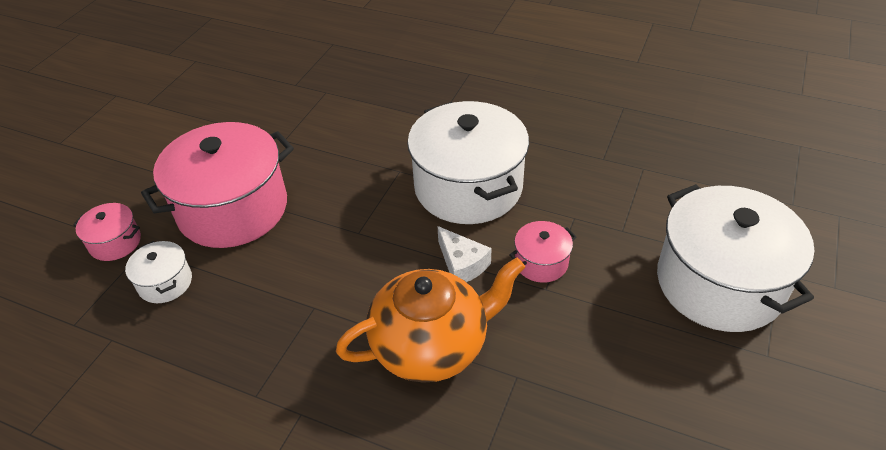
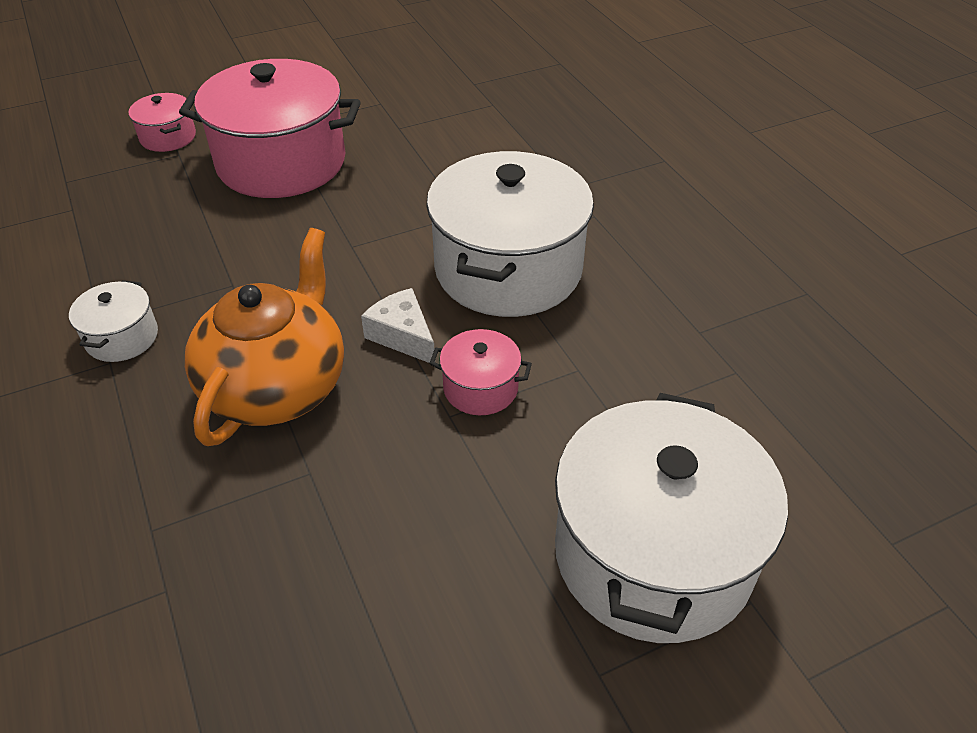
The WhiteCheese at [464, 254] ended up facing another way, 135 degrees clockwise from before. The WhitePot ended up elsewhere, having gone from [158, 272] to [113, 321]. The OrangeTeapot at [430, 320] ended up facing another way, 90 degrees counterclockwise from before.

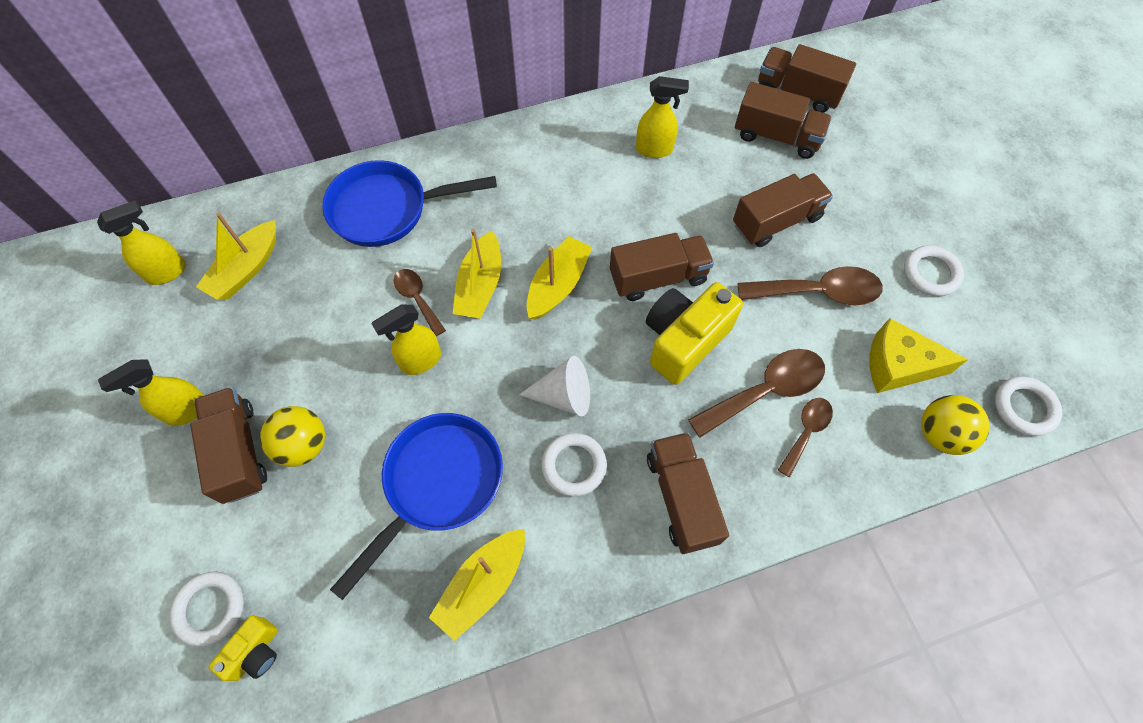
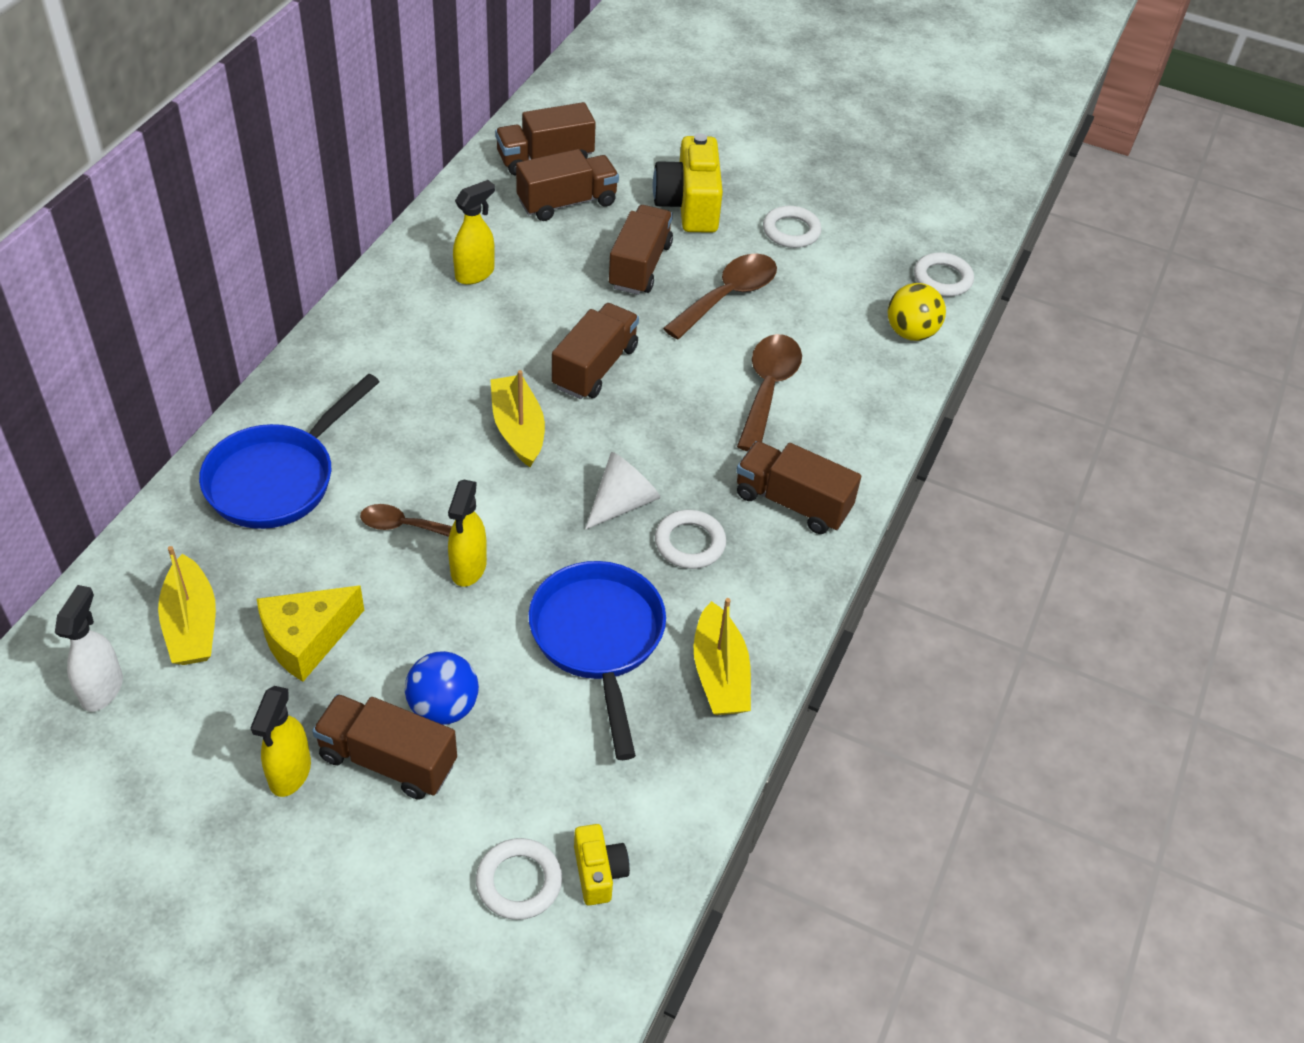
What was the YellowSprayBottle at [141, 243] turned into the WhiteSprayBottle at [89, 648]. The second view lost the YellowBoat at [477, 274]. The YellowCamera ended up elsewhere, having gone from [694, 333] to [688, 183]. The YellowCheese ended up elsewhere, having gone from [918, 355] to [310, 633]. The second view lost the BrownSpoon at [805, 437]. What was the YellowBall at [292, 436] turned into the BlueBall at [442, 688].

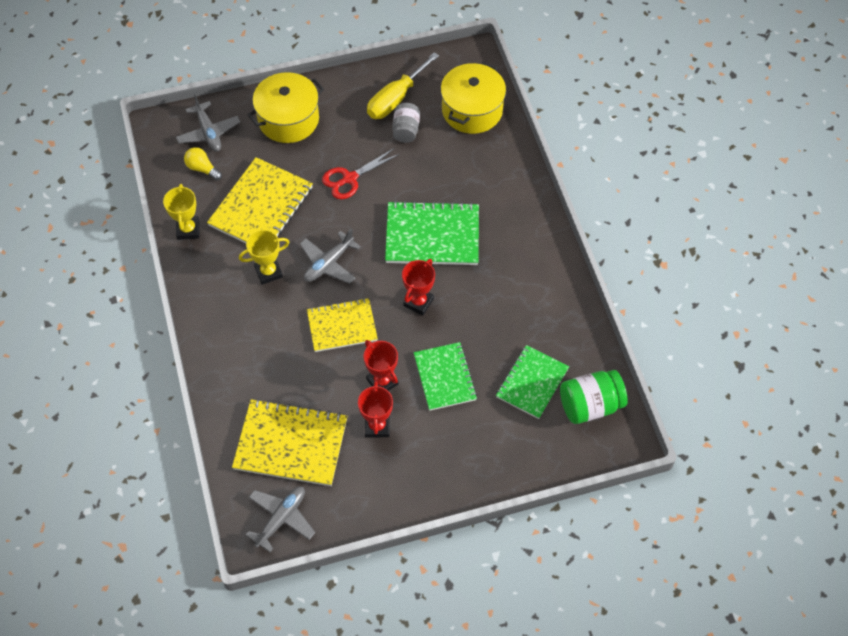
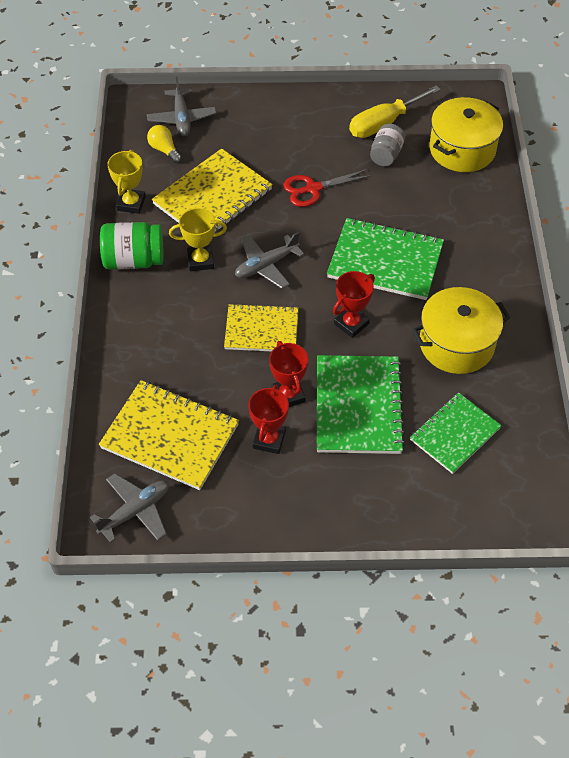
The YellowPot ended up elsewhere, having gone from [286, 107] to [461, 330]. The size of the GreenNotebook at [445, 376] changed by a factor of 1.50. The GreenJar ended up elsewhere, having gone from [594, 397] to [132, 245].

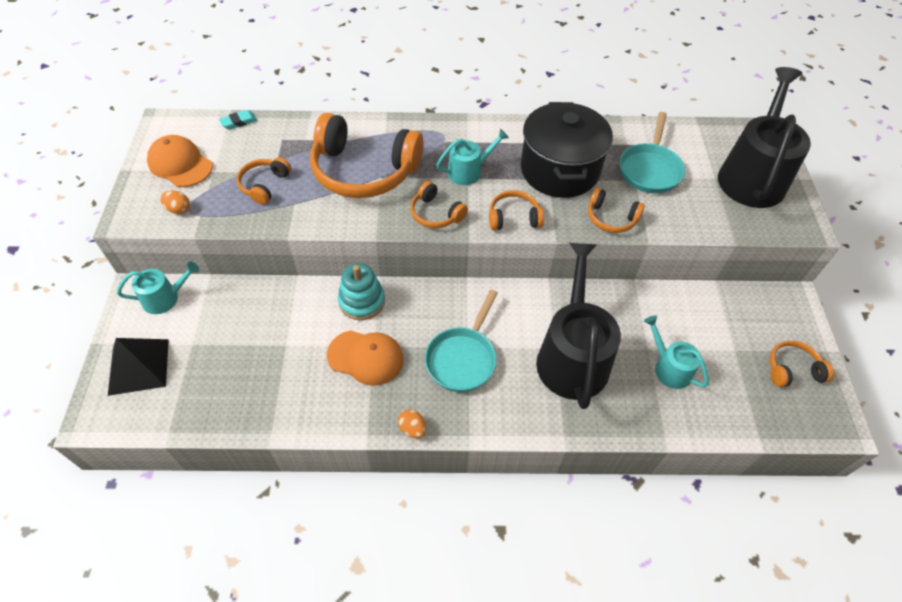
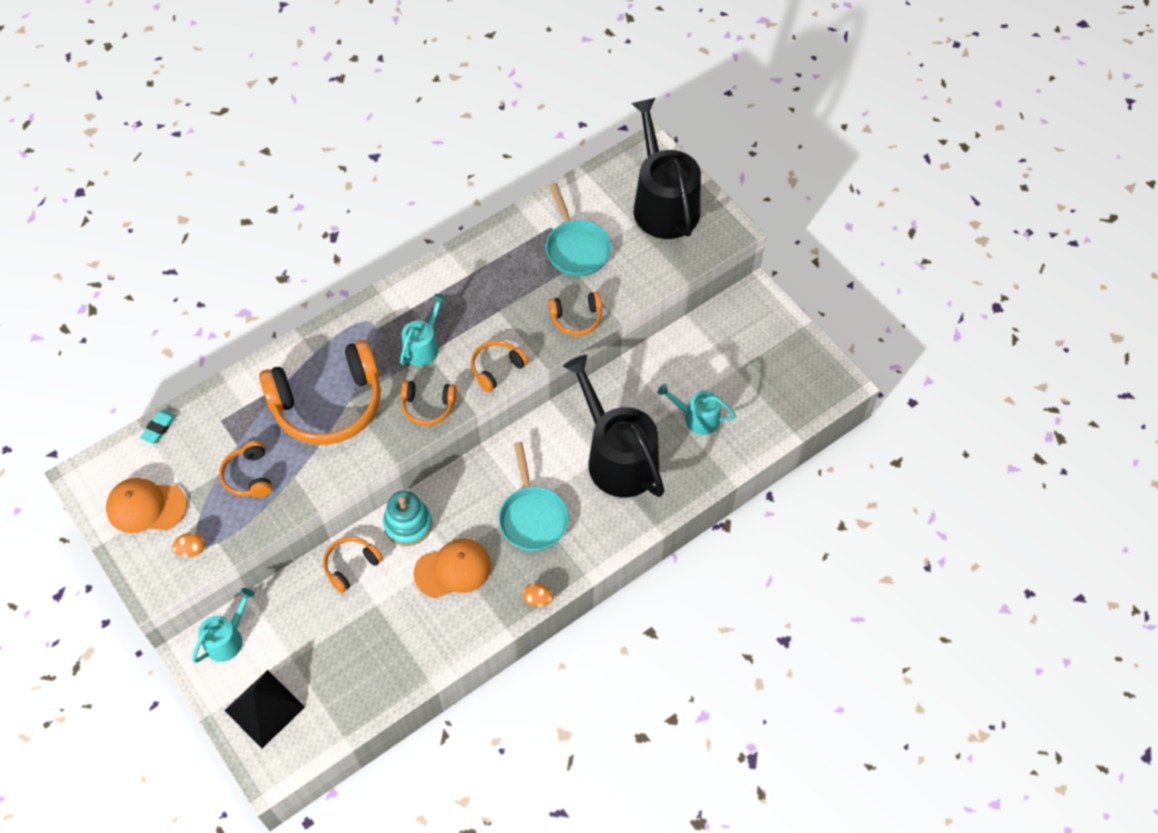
The second view lost the BlackPot at [567, 150]. The OrangeHeadphones ended up elsewhere, having gone from [802, 364] to [353, 564].

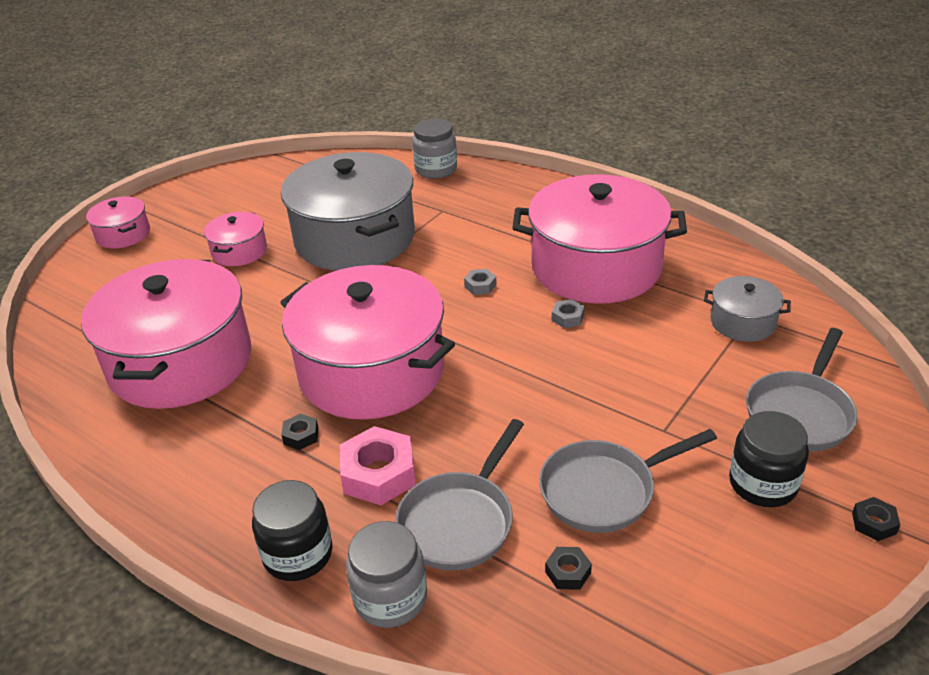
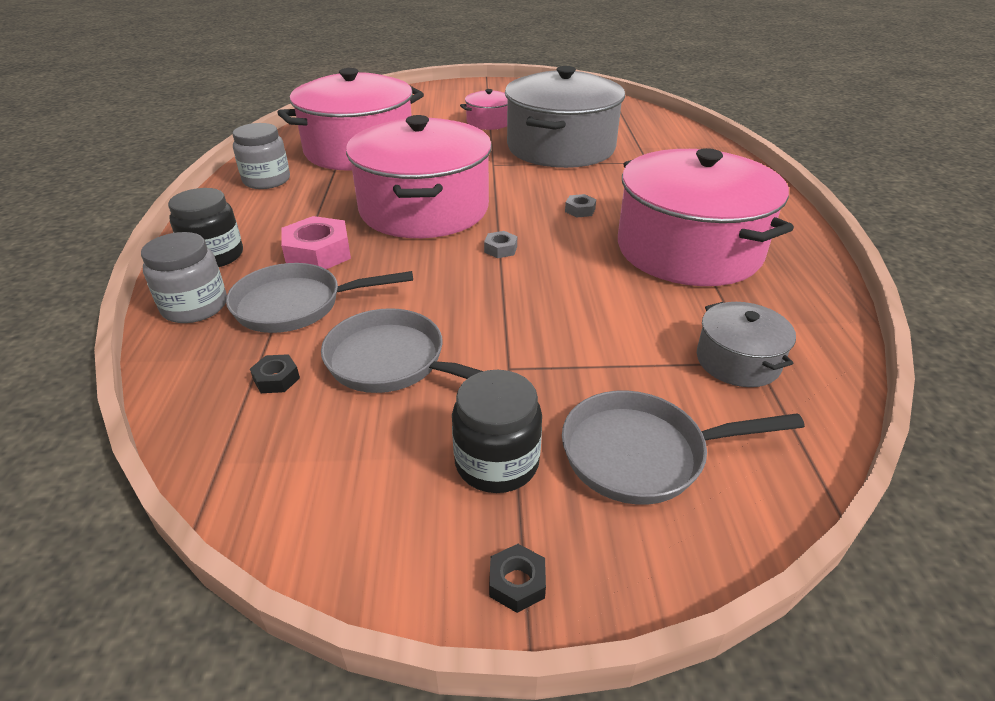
The GreyJar ended up elsewhere, having gone from [434, 149] to [261, 156]. The second view lost the PinkPot at [118, 222]. The GreyNut ended up elsewhere, having gone from [568, 313] to [500, 244]. The second view lost the BlackNut at [299, 431].

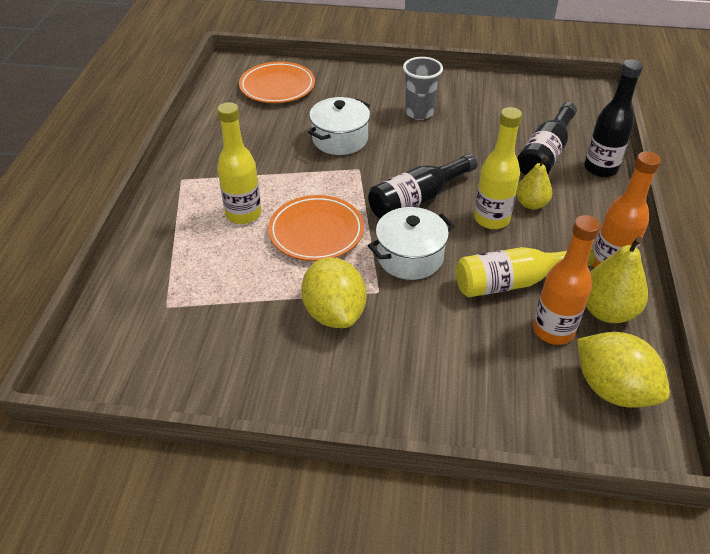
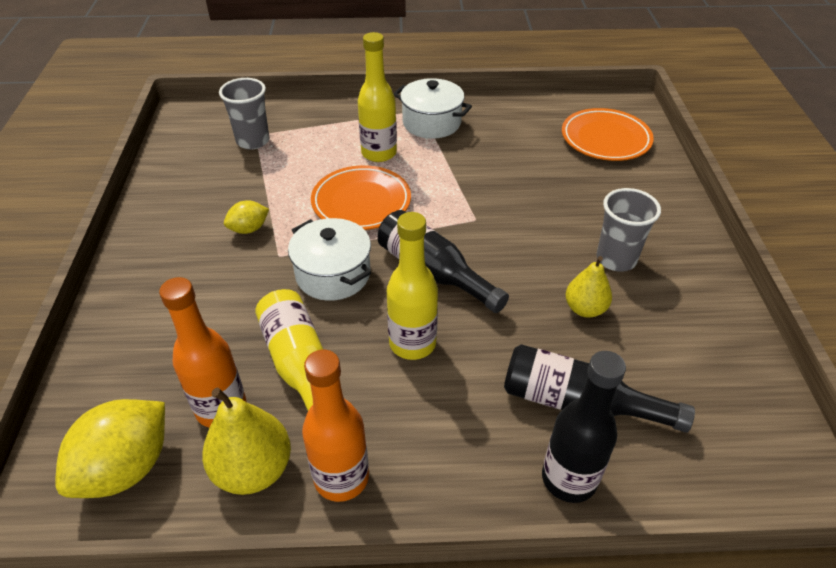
The WhitePot ended up elsewhere, having gone from [339, 126] to [433, 108]. The YellowPear ended up elsewhere, having gone from [534, 182] to [588, 287]. The size of the YellowLemon at [334, 292] changed by a factor of 0.53. The second view gained the GreyCup at [244, 114].

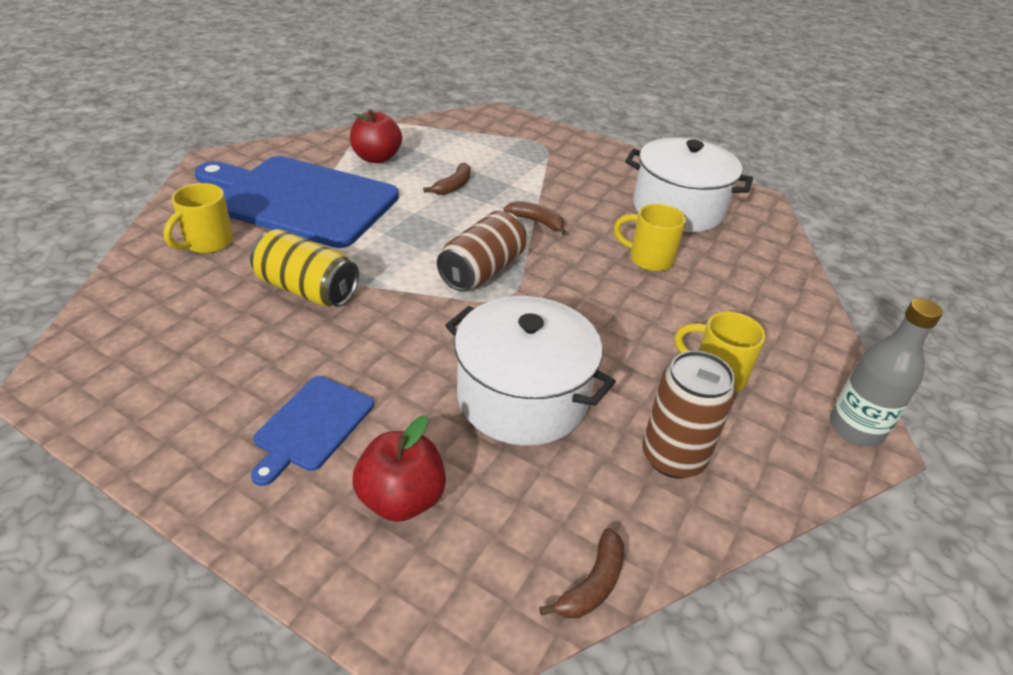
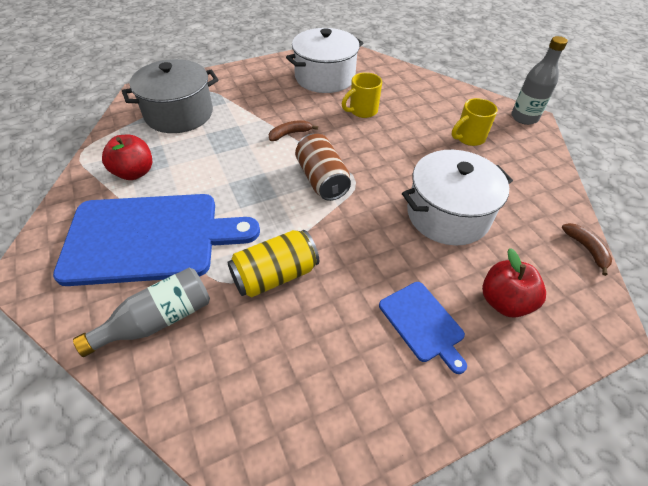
The BlueCuttingBoard at [297, 202] ended up facing another way, 150 degrees counterclockwise from before. The second view lost the BrownBanana at [447, 178]. Where the YellowMug stood at [198, 218], the GreyBottle came to stand at [141, 312]. The second view lost the BrownCan at [689, 414]. The second view gained the GreyPot at [170, 96].

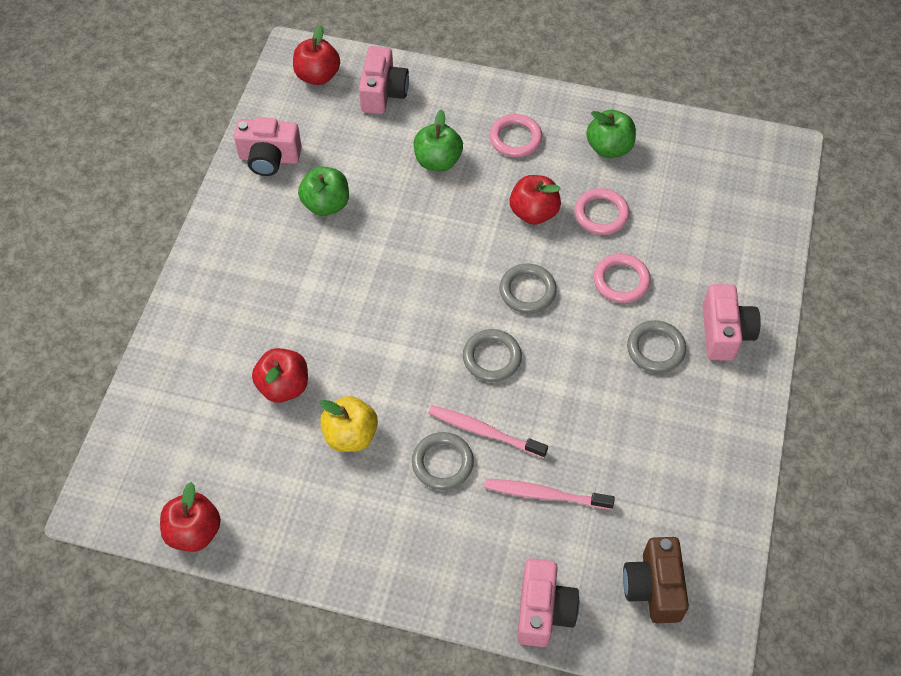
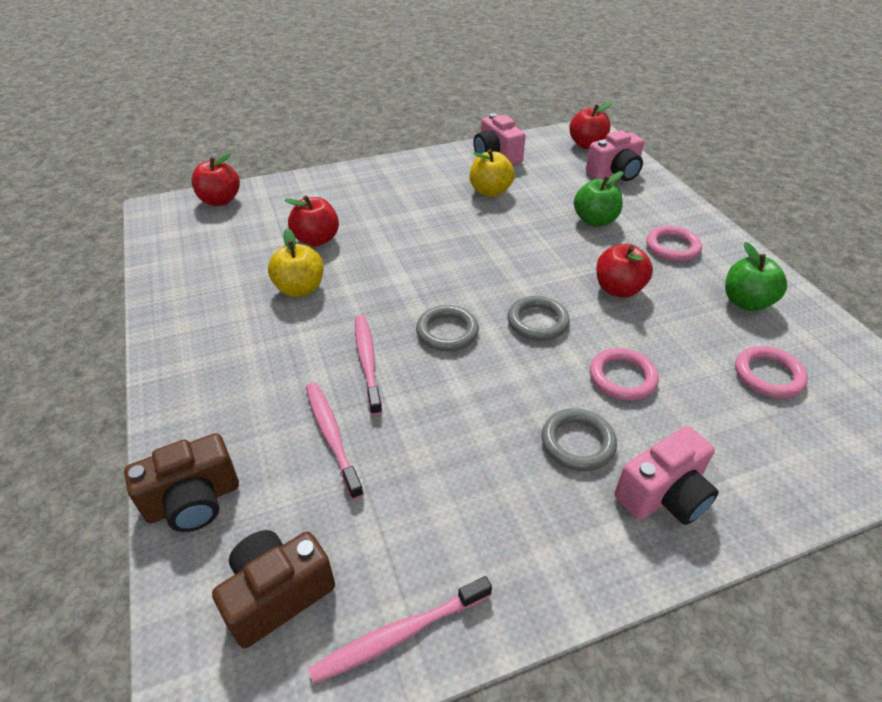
What was the GreenApple at [323, 191] turned into the YellowApple at [492, 173]. The PinkRing ended up elsewhere, having gone from [601, 211] to [771, 372]. The second view lost the GreyRing at [443, 461]. The RedApple ended up elsewhere, having gone from [190, 517] to [216, 179]. What was the PinkCamera at [548, 602] turned into the BrownCamera at [181, 482]. The second view gained the PinkToothbrush at [400, 630].

